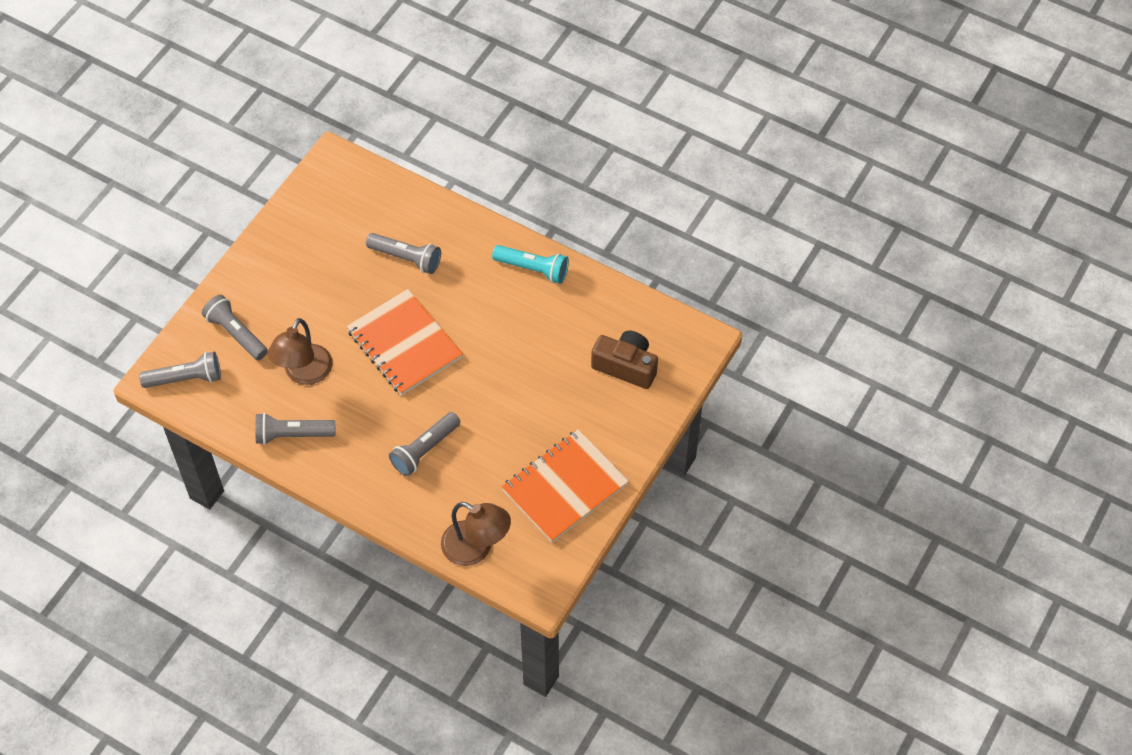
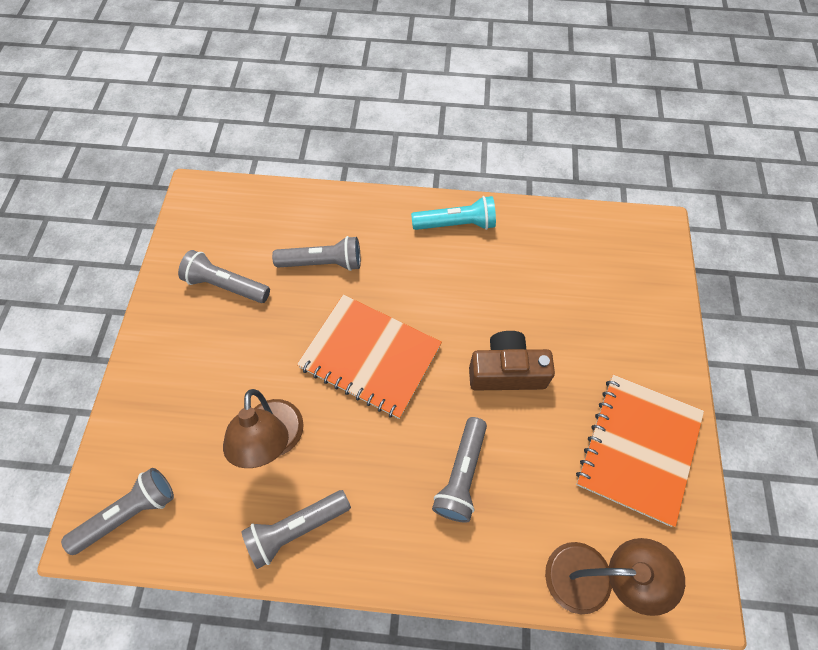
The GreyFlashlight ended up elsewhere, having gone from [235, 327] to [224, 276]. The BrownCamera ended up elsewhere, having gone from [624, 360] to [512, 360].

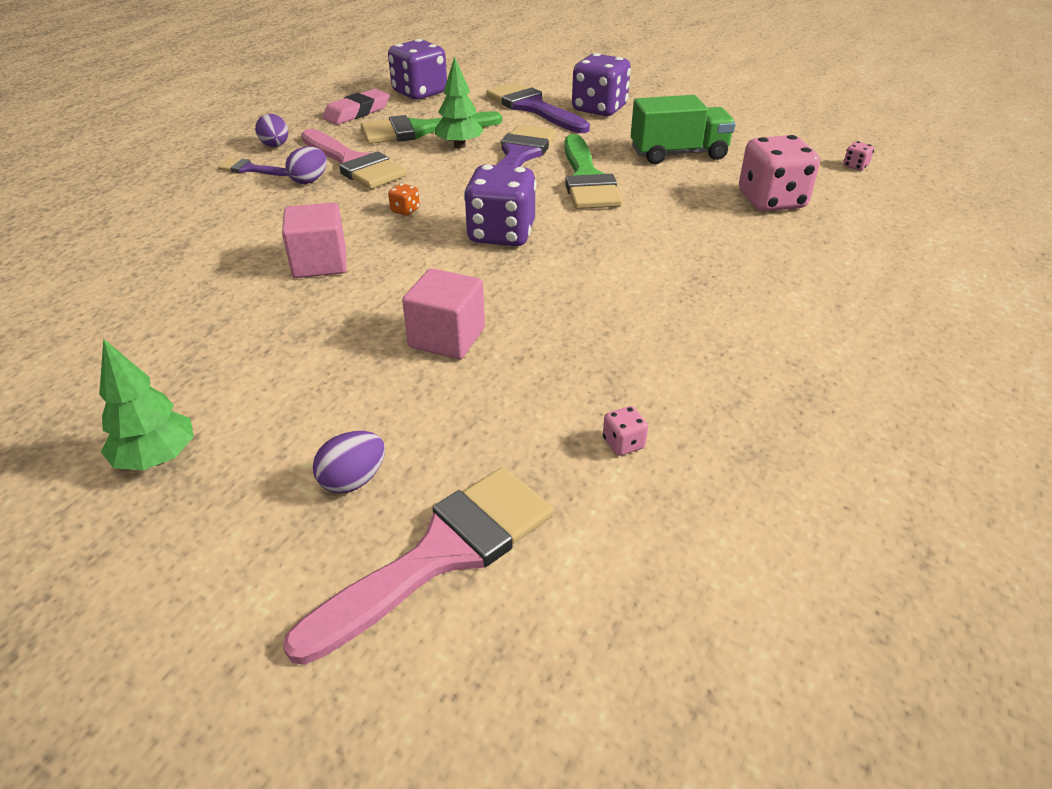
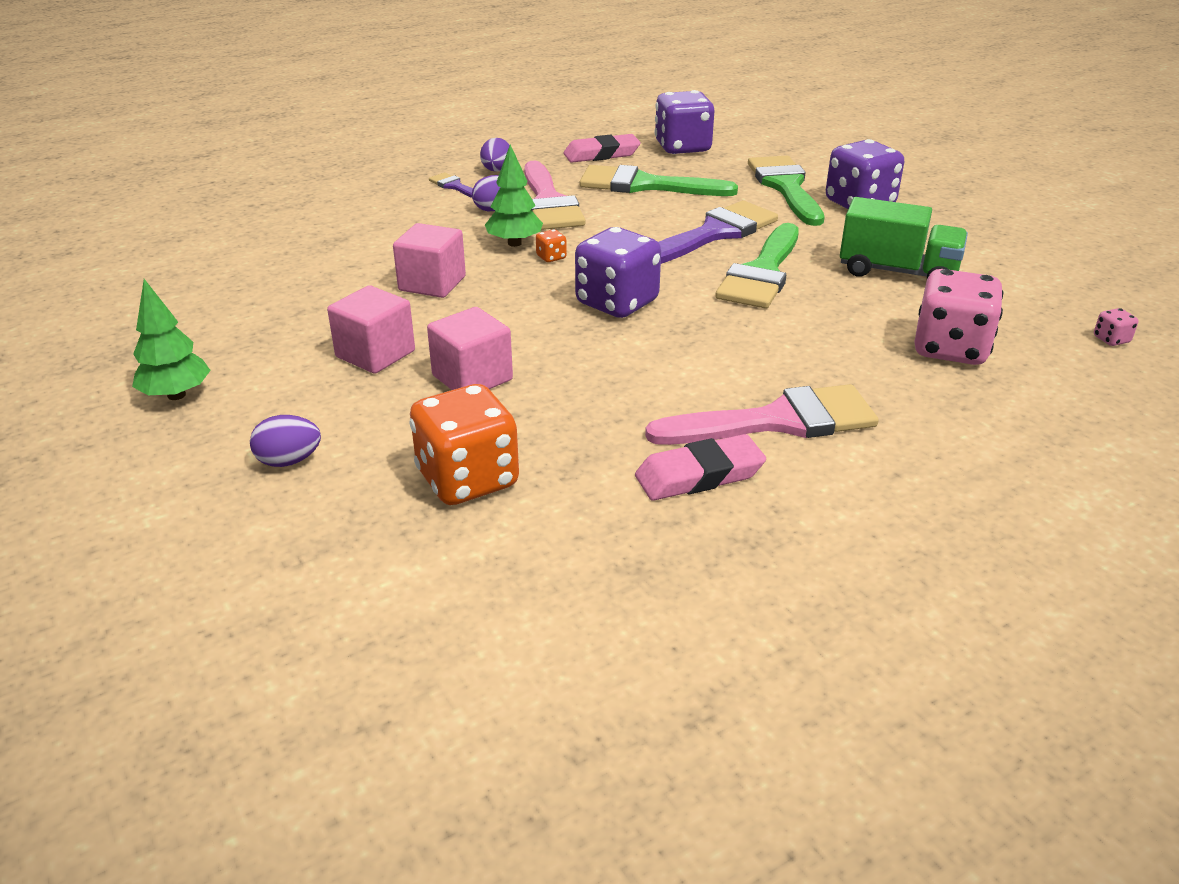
The GreenTree ended up elsewhere, having gone from [459, 102] to [514, 195]. What was the PurpleBrush at [538, 107] turned into the GreenBrush at [786, 191]. The second view lost the PinkDice at [625, 431]. The PinkBrush ended up elsewhere, having gone from [418, 566] to [762, 414]. The second view gained the PinkCube at [371, 329]. The second view gained the OrangeDice at [464, 444]. The second view gained the PinkEraser at [700, 467].

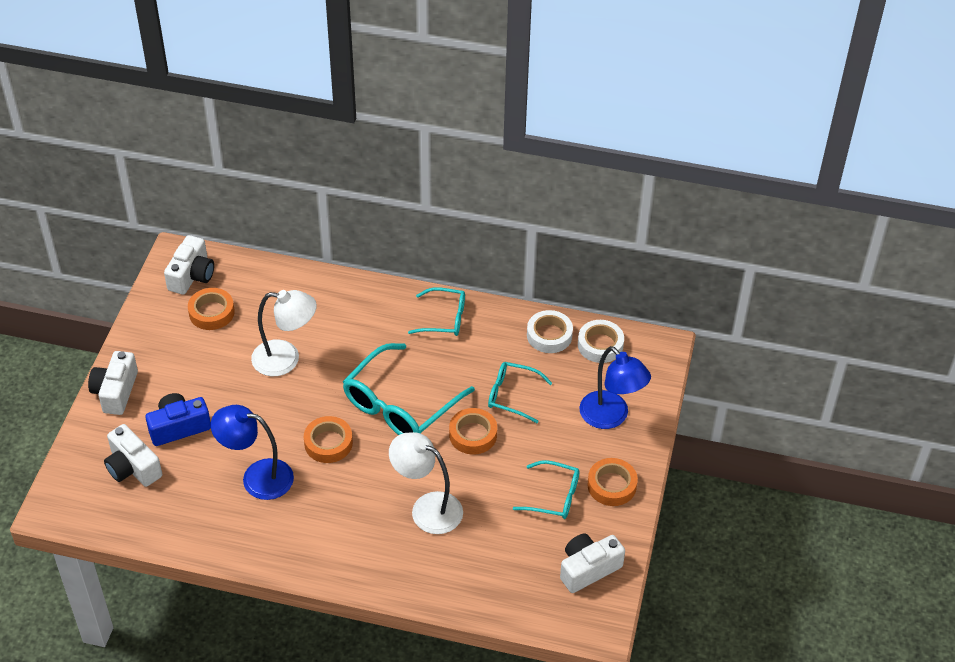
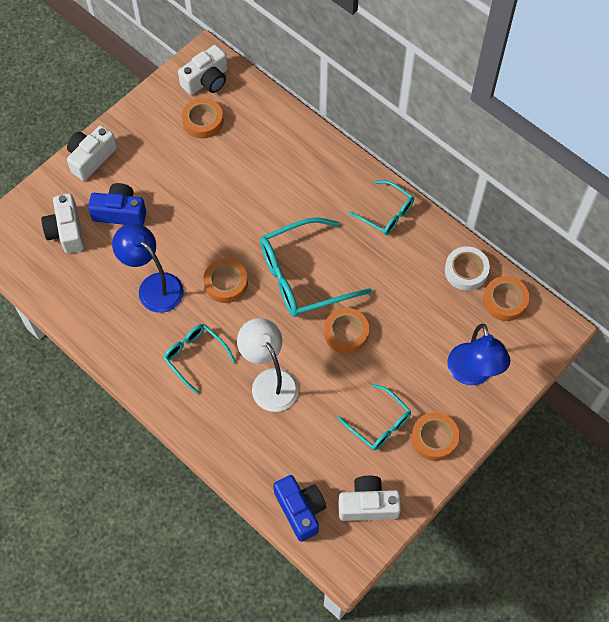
The second view lost the WhiteLamp at [284, 333]. What was the WhiteTape at [601, 341] turned into the OrangeTape at [506, 298]. The TurquoiseGlasses ended up elsewhere, having gone from [520, 392] to [199, 359]. The second view gained the BlueCamera at [300, 508].

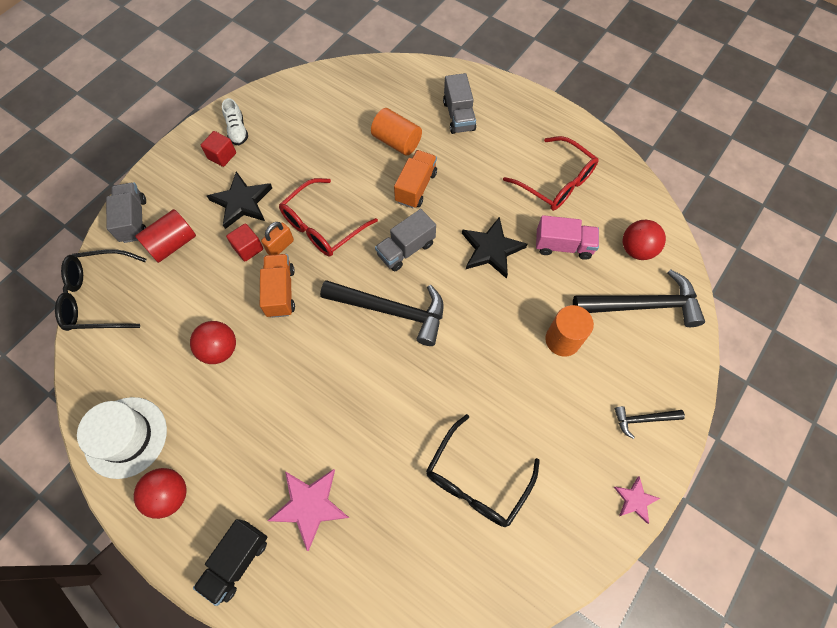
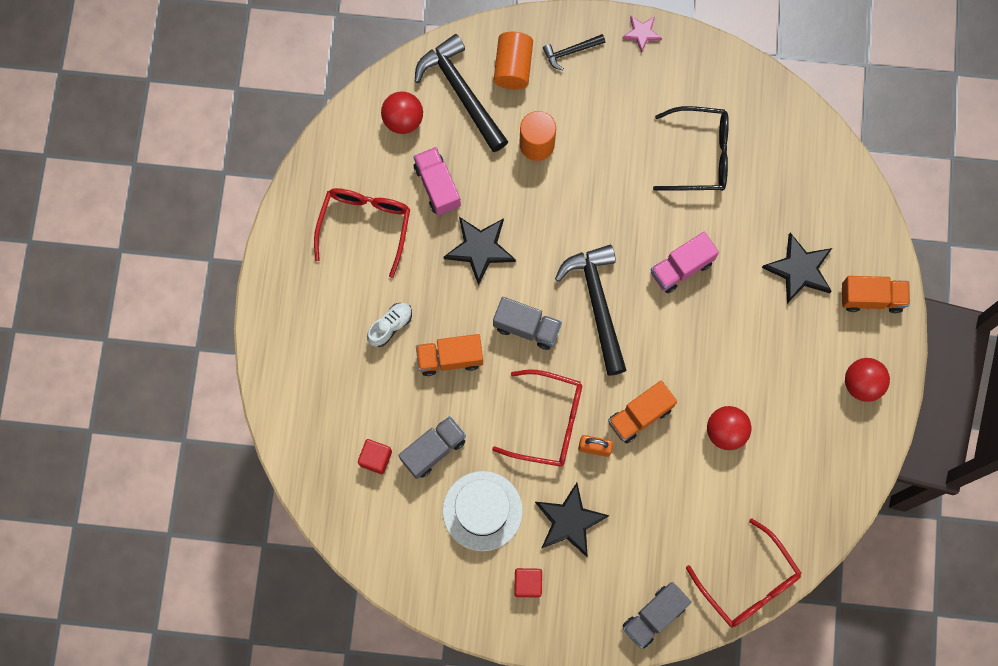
The GreyTruck ended up elsewhere, having gone from [459, 103] to [432, 447]. The WhiteShoe ended up elsewhere, having gone from [235, 121] to [389, 325]. The OrangeCylinder ended up elsewhere, having gone from [396, 132] to [513, 60]. The second view lost the RedCylinder at [165, 236]. The RedCube ended up elsewhere, having gone from [244, 242] to [375, 456]. What was the BlackGlasses at [100, 290] turned into the RedGlasses at [743, 572]. The WhiteHat ended up elsewhere, having gone from [122, 438] to [483, 511]. The BlackHammer at [650, 422] ended up facing another way, 105 degrees clockwise from before. What was the PinkStar at [308, 510] turned into the BlackStar at [797, 268]. What was the BlackTruck at [230, 562] turned into the OrangeTruck at [876, 294]. The second view gained the PinkTruck at [685, 262].

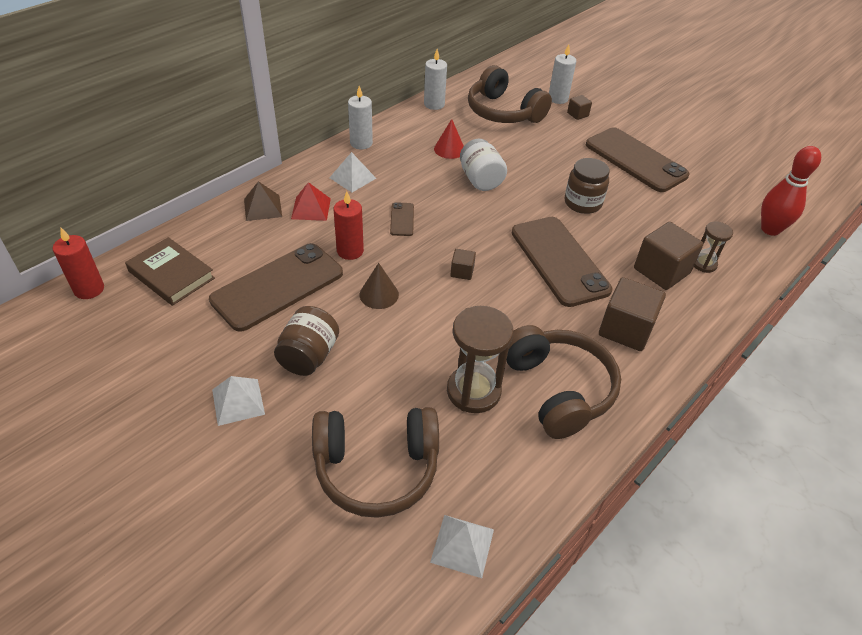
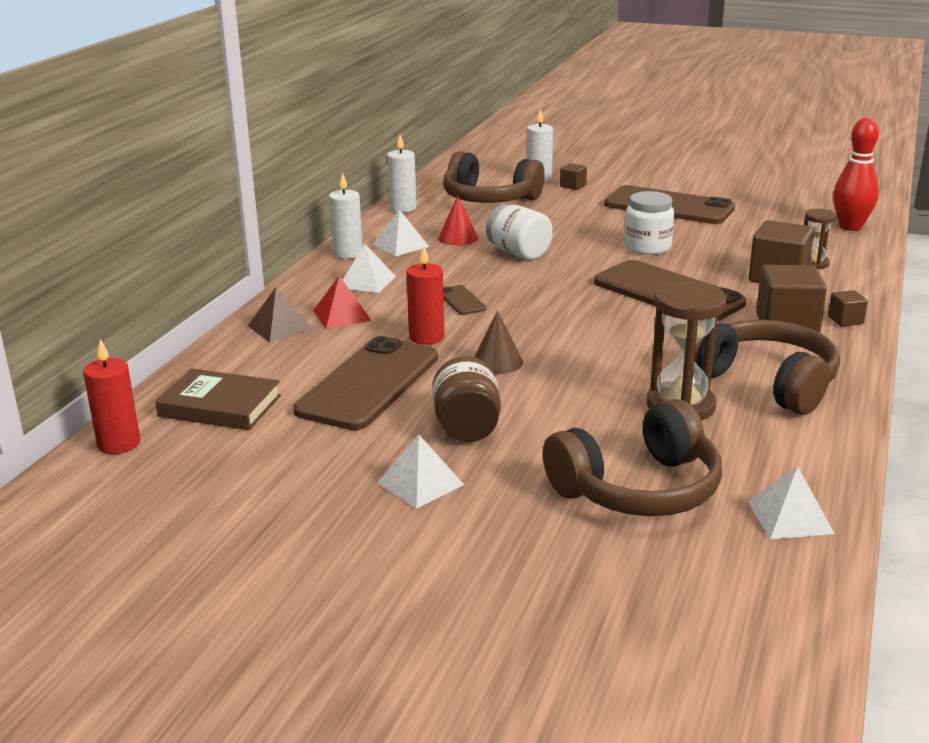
What was the BrownJar at [587, 186] turned into the WhiteJar at [649, 223]. The BrownCube ended up elsewhere, having gone from [463, 264] to [848, 308]. The second view gained the WhitePyramid at [400, 233].

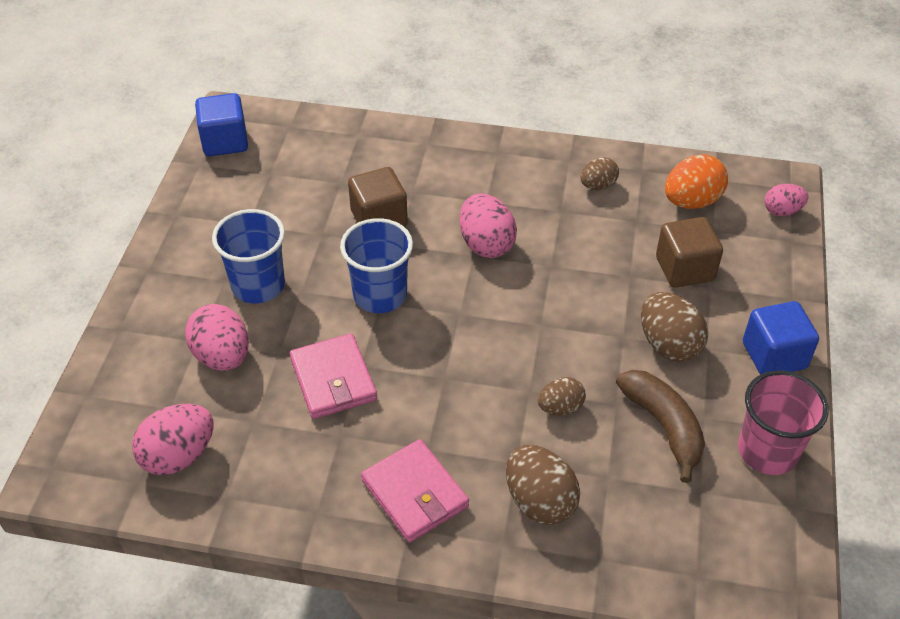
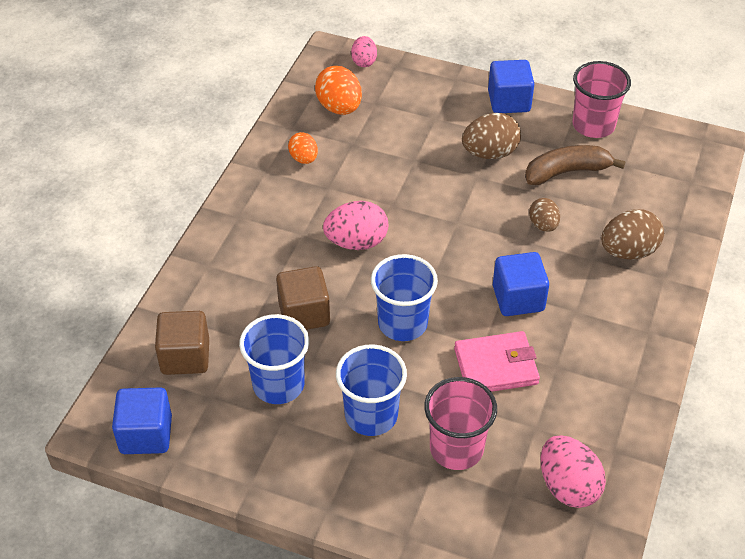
What was the BrownEgg at [599, 173] turned into the OrangeEgg at [303, 148]. The BrownCube ended up elsewhere, having gone from [689, 252] to [182, 343]. Where the PinkEgg stood at [217, 337], the PinkCup came to stand at [460, 423]. The second view lost the PinkWallet at [415, 491]. The second view gained the BlueCube at [521, 284]. The second view gained the BlueCup at [274, 359].

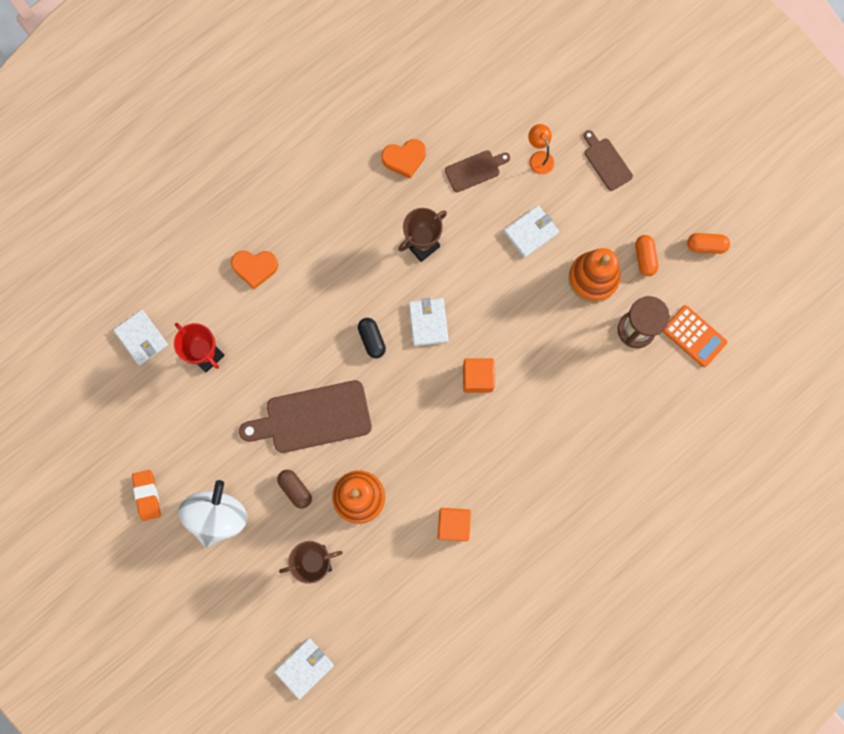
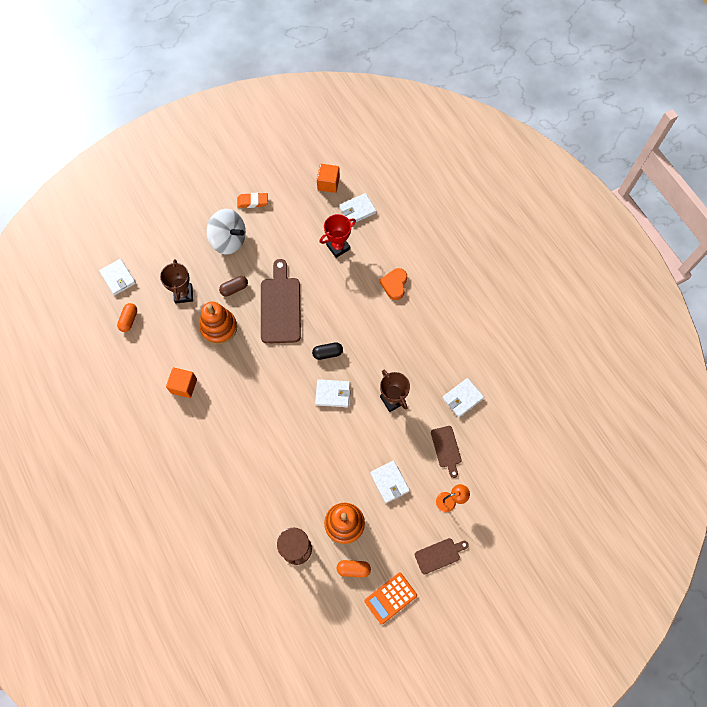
Where the OrangeHeart stood at [403, 159], the WhiteWallet came to stand at [463, 397]. The OrangeCapsule ended up elsewhere, having gone from [708, 243] to [127, 317]. The OrangeCalculator ended up elsewhere, having gone from [695, 336] to [391, 598]. The OrangeCube ended up elsewhere, having gone from [479, 375] to [328, 178].

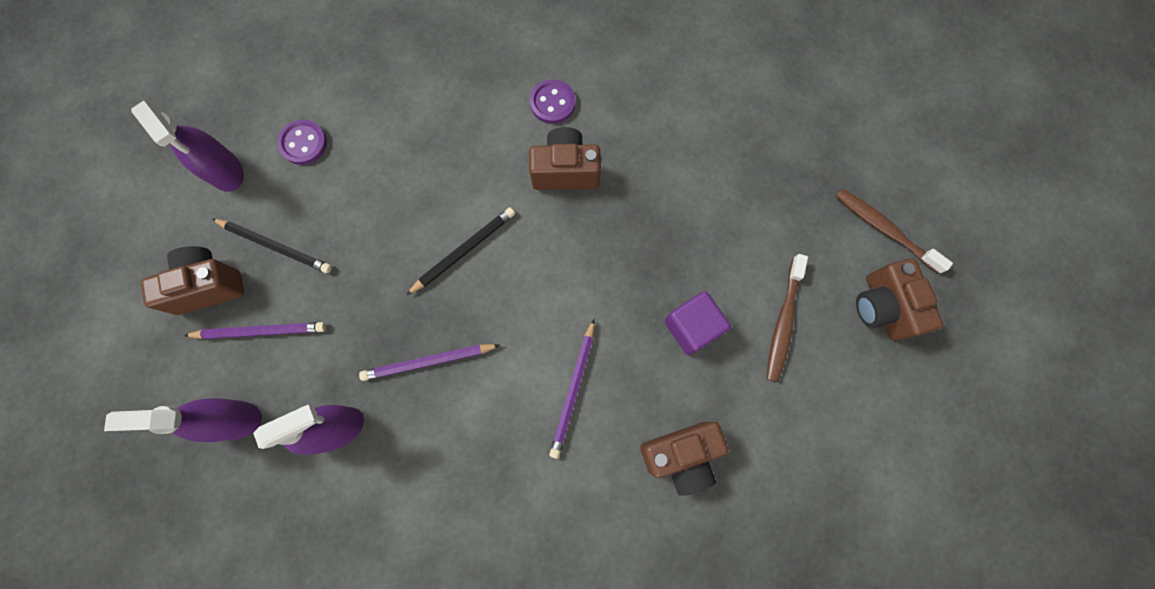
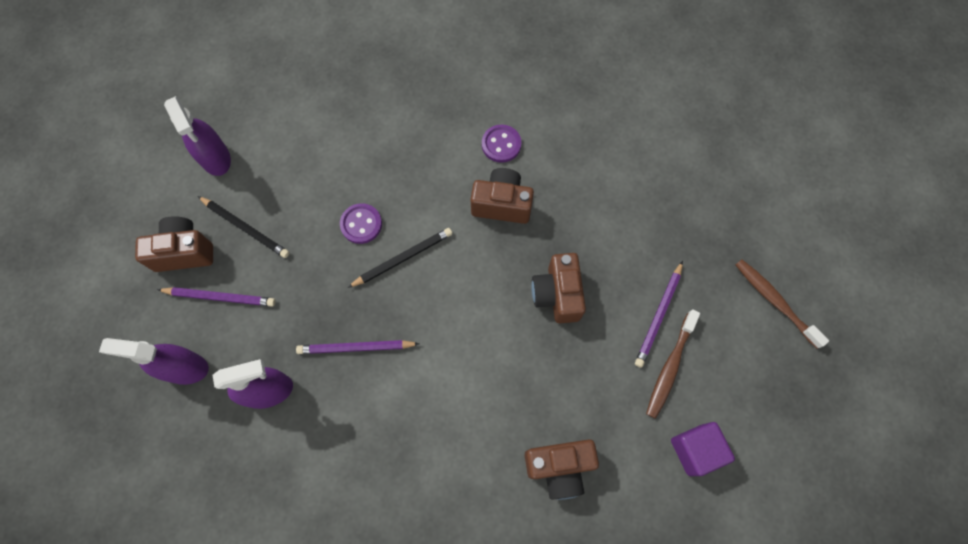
The PurpleButton ended up elsewhere, having gone from [302, 142] to [361, 223]. The BrownCamera ended up elsewhere, having gone from [899, 299] to [558, 288]. The PurpleCube ended up elsewhere, having gone from [697, 323] to [703, 449]. The PurplePencil ended up elsewhere, having gone from [572, 389] to [659, 314].

